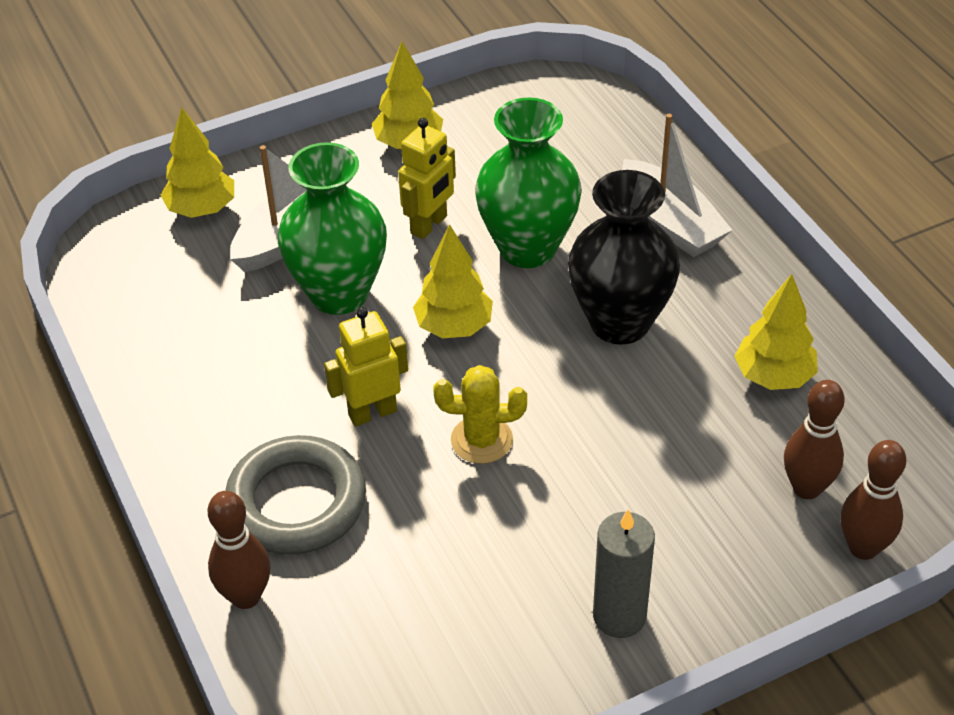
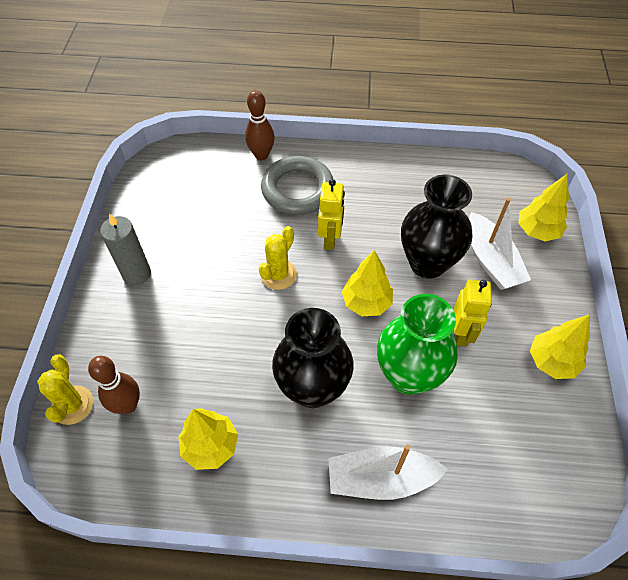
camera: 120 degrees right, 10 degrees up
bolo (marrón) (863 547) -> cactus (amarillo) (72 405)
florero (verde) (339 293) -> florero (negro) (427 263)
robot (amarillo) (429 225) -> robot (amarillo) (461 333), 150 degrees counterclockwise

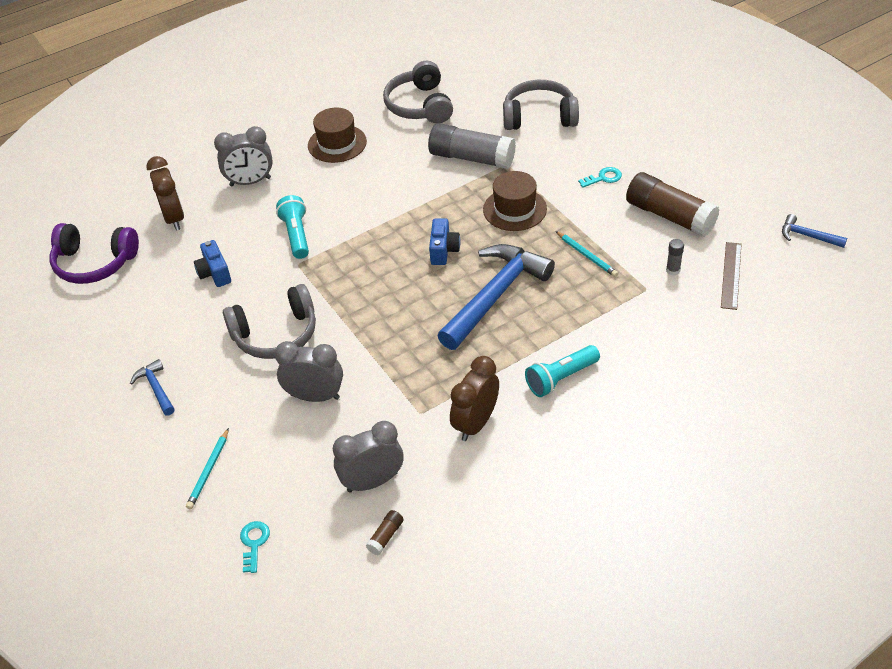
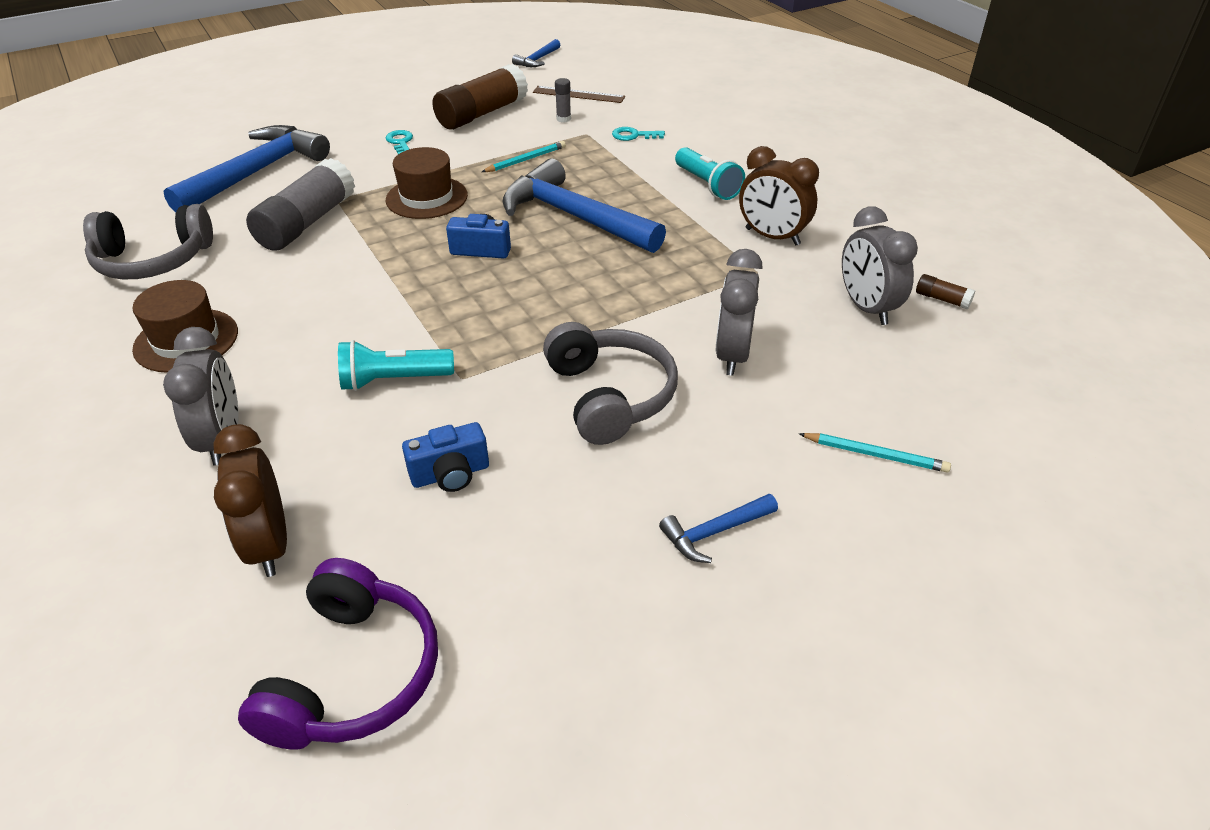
camera: 90 degrees left, 5 degrees down
auriculares (gris) (539 117) -> martillo (azul) (257 173)
despertador (marrón) (174 218) -> despertador (marrón) (269 545), 90 degrees counterclockwise
llave (turquesa) (254 543) -> llave (turquesa) (633 135), moved

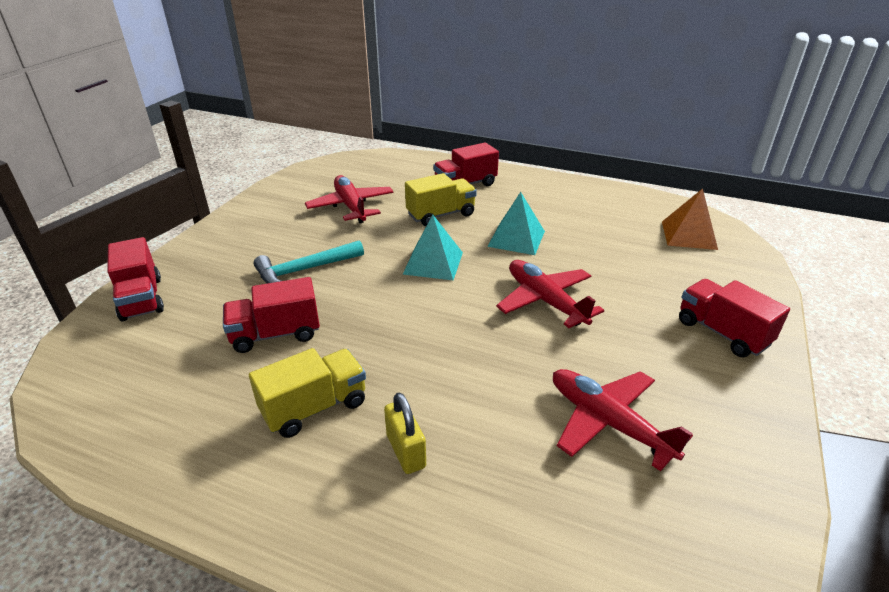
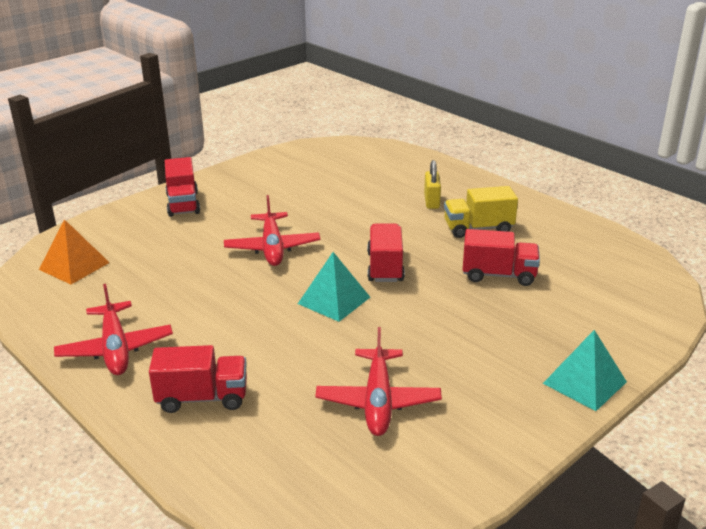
camera: 155 degrees left, 5 degrees down
avión (rojo) (608 422) -> avión (rojo) (115 349), moved
camión (rojo) (142 299) -> camión (rojo) (385 267), moved
pirámide (turquesa) (516 238) -> pirámide (turquesa) (584 382), moved
martillo (turquesa) (305 270) -> none
camión (amarillo) (441 215) -> none

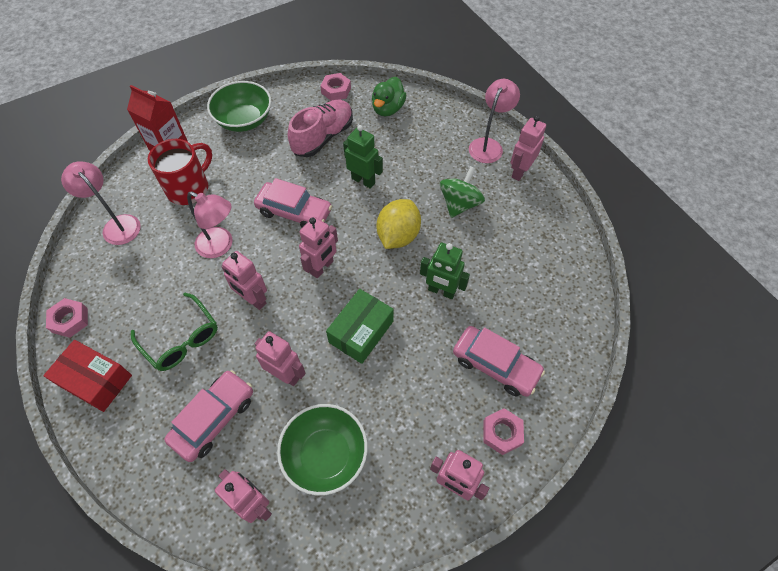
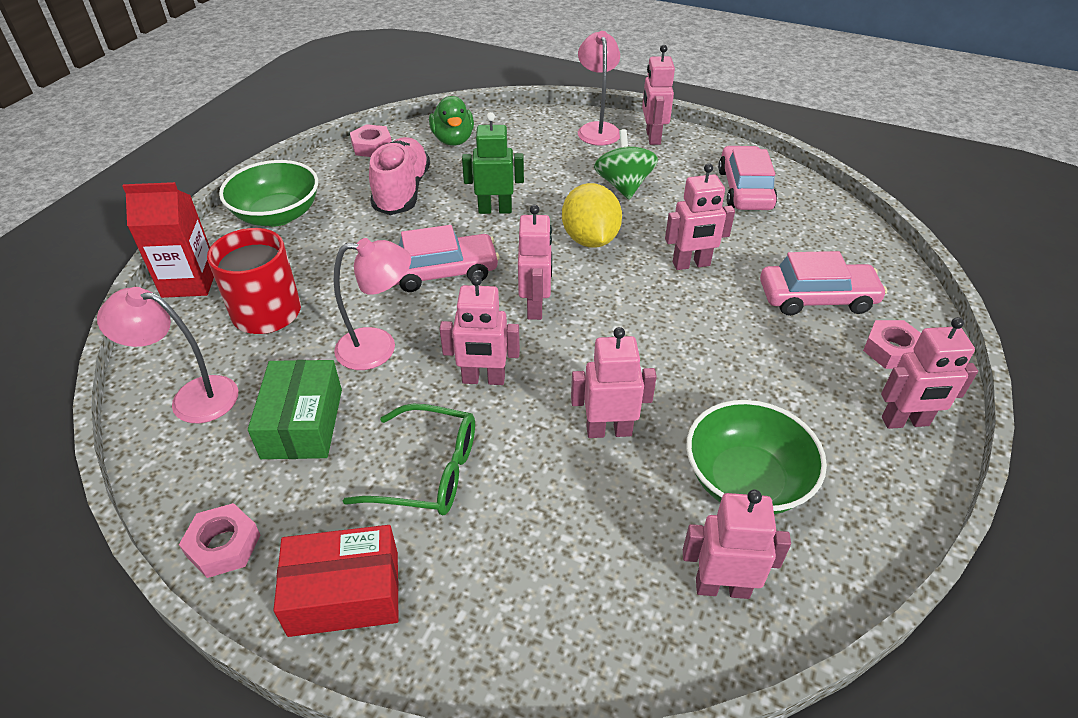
camera: 35 degrees left, 15 degrees down
caja (verde) (361 332) -> caja (verde) (302 423), moved
robot (verde) (441 291) -> robot (rosa) (691 264)
coche (rosa) (214 418) -> coche (rosa) (745 189), moved

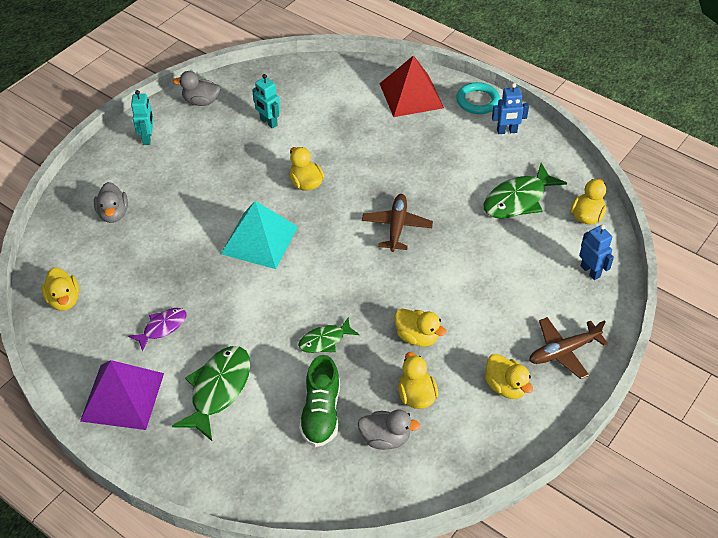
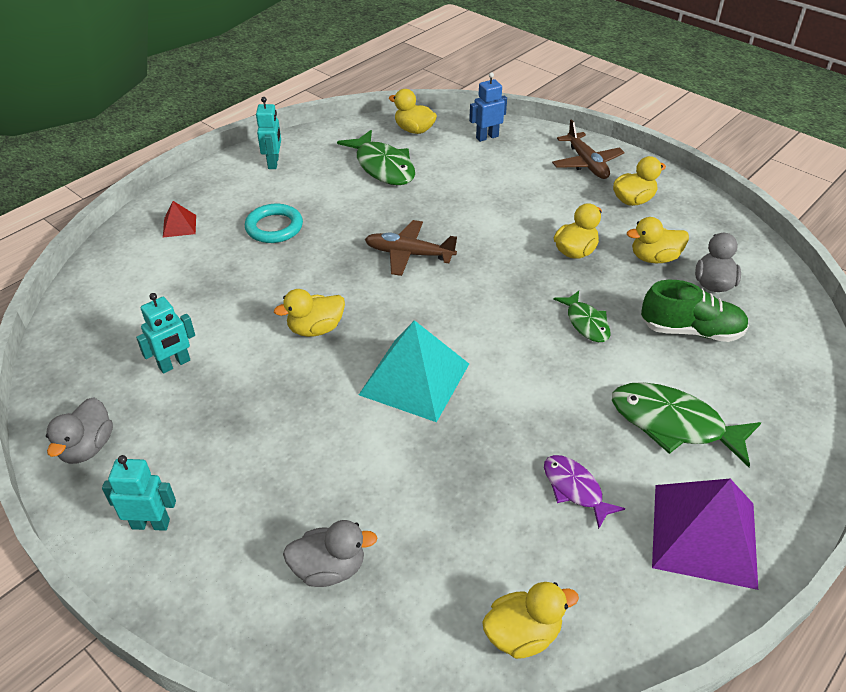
camera: 85 degrees left, 5 degrees down
pirámide (rojo) (411 95) -> pirámide (rojo) (179 226), x0.46
anillo (turquesa) (477 101) -> anillo (turquesa) (274 227), moved
robot (azul) (507 131) -> robot (turquesa) (273 163)

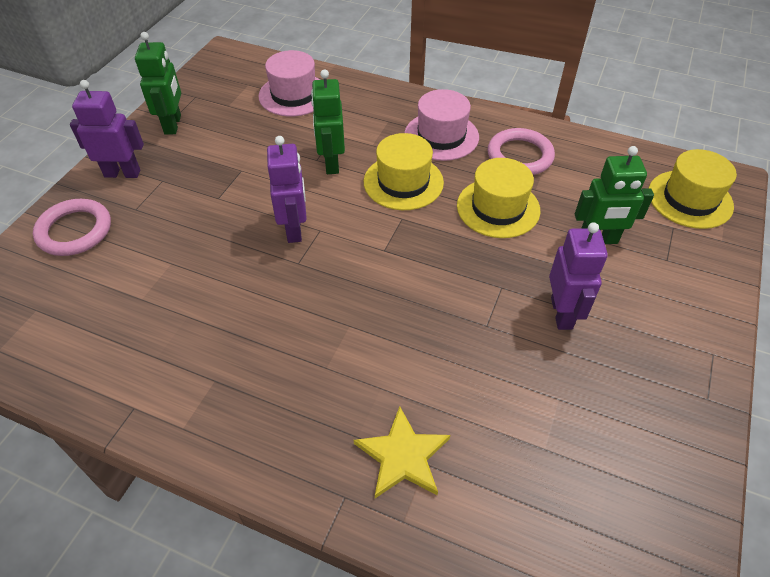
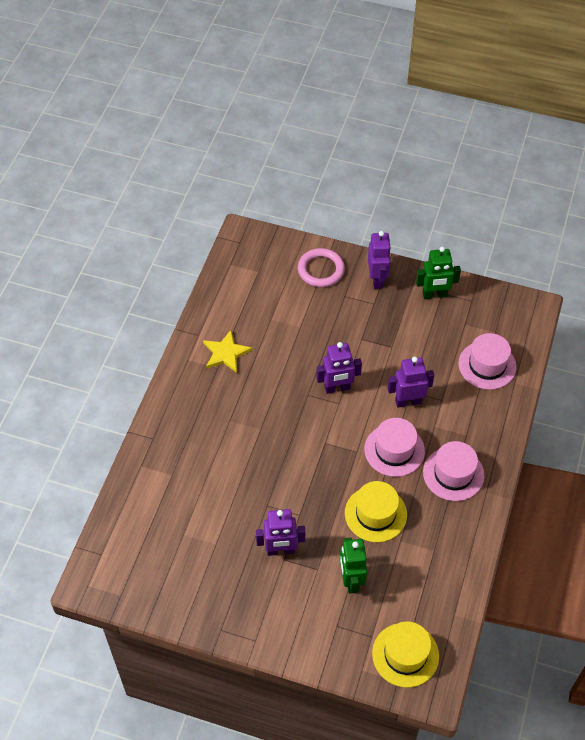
camera: 85 degrees right, 5 degrees up
estrella (amarillo) (403 456) -> estrella (amarillo) (226 353), moved
sombrero (amarillo) (403 182) -> sombrero (rosa) (394 450)
robot (verde) (331 163) -> robot (morado) (408 401)
anillo (rosa) (520 156) -> none

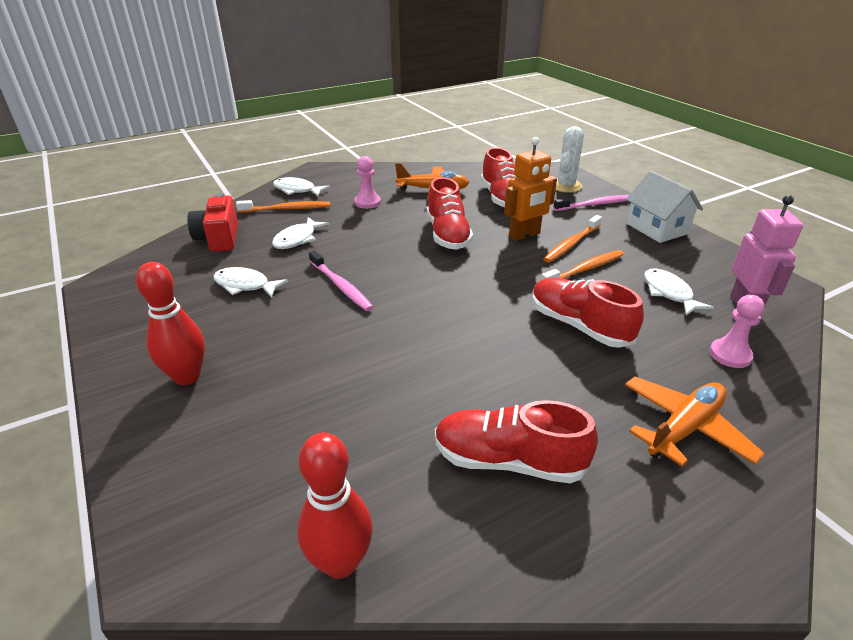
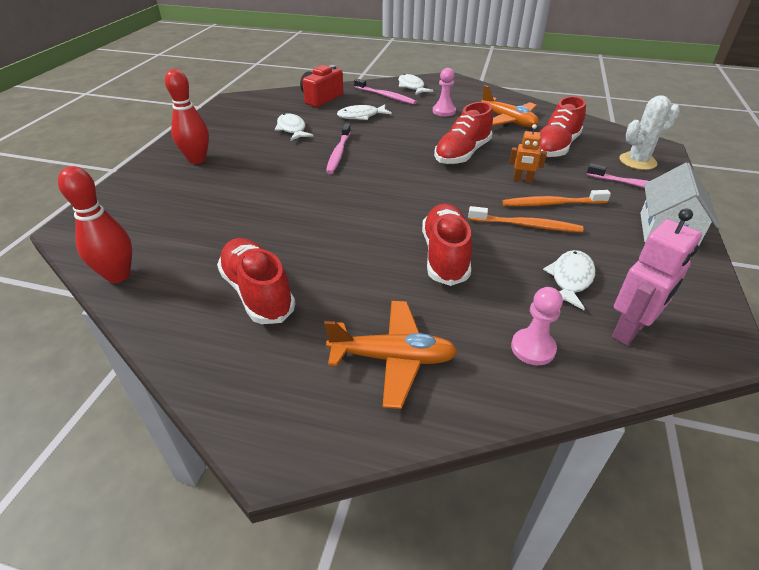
camera: 45 degrees right, 5 degrees up
cepillo de dientes (naranja) (287 209) -> cepillo de dientes (rosa) (386 96)
robot (naranja) (524 235) -> robot (naranja) (522 180), x0.59

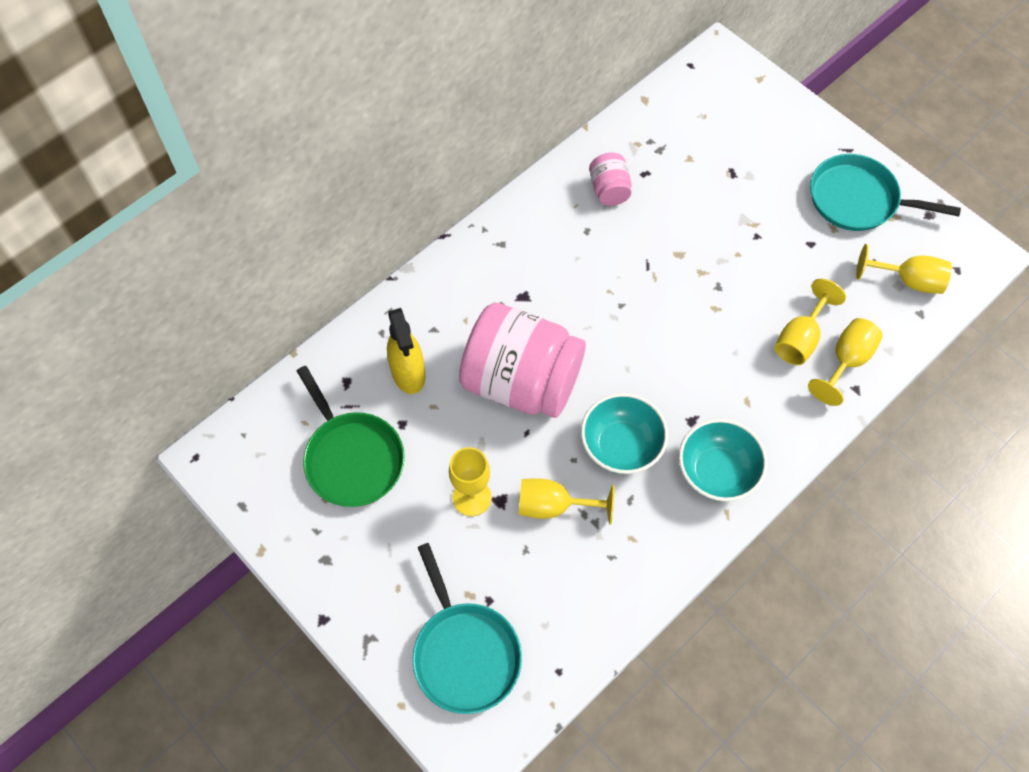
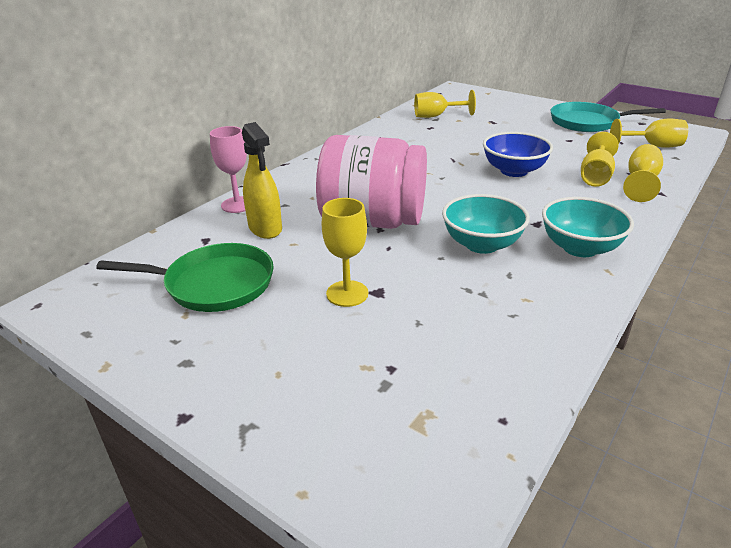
camera: 10 degrees left, 30 degrees down
sartén (verde) (352 458) -> sartén (verde) (214 284), 45 degrees counterclockwise
none -> copa (rosa) (237 205)
copa (amarillo) (553 506) -> copa (amarillo) (436 116), moved
none -> cuenco (azul) (514 171)
sartén (turquesa) (465 653) -> none
tarro (rosa) (609 190) -> none

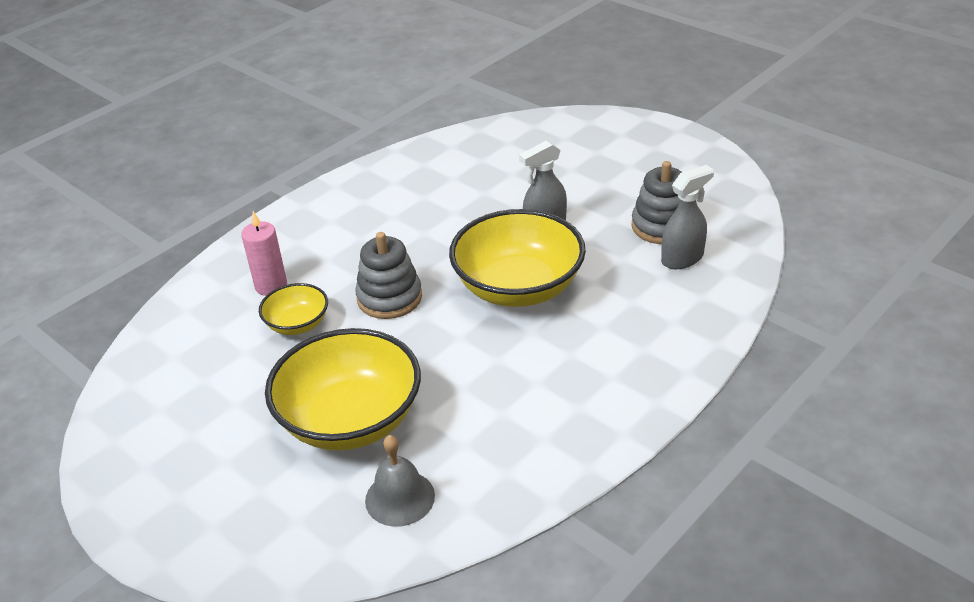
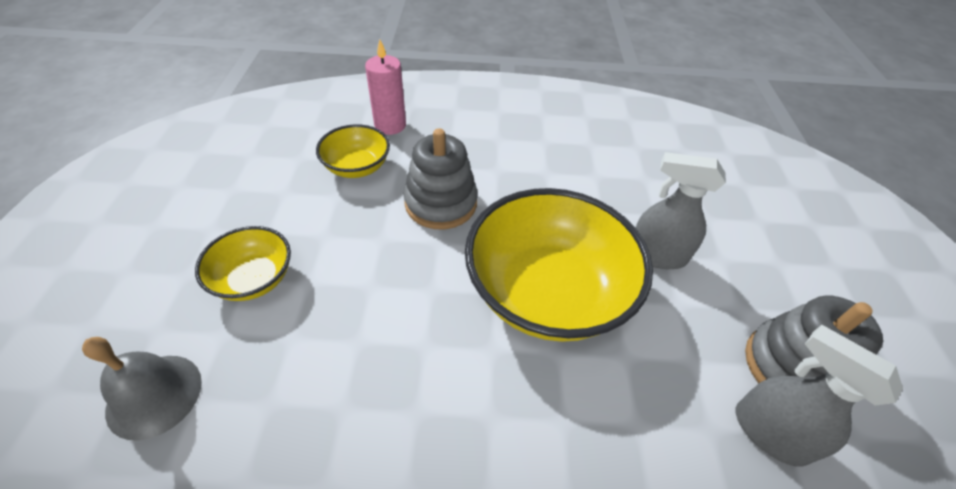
camera: 45 degrees right, 10 degrees up
cuenco (amarillo) (350 420) -> cuenco (amarillo) (254 279), x0.50
pulverizador (gris) (682 258) -> pulverizador (gris) (769 432), 150 degrees counterclockwise

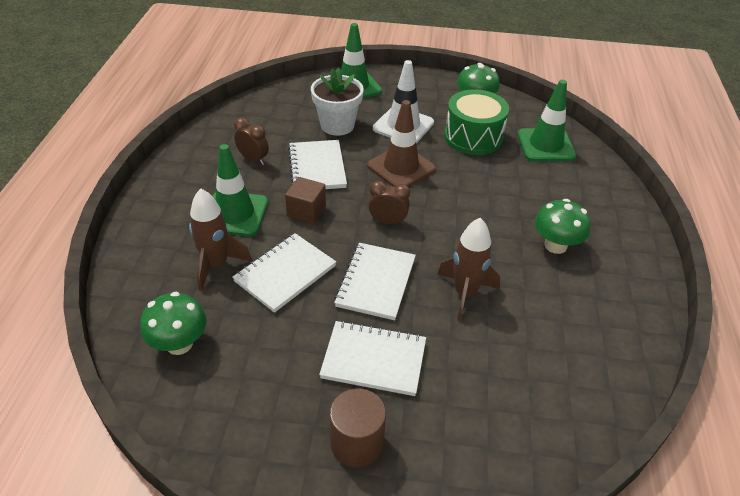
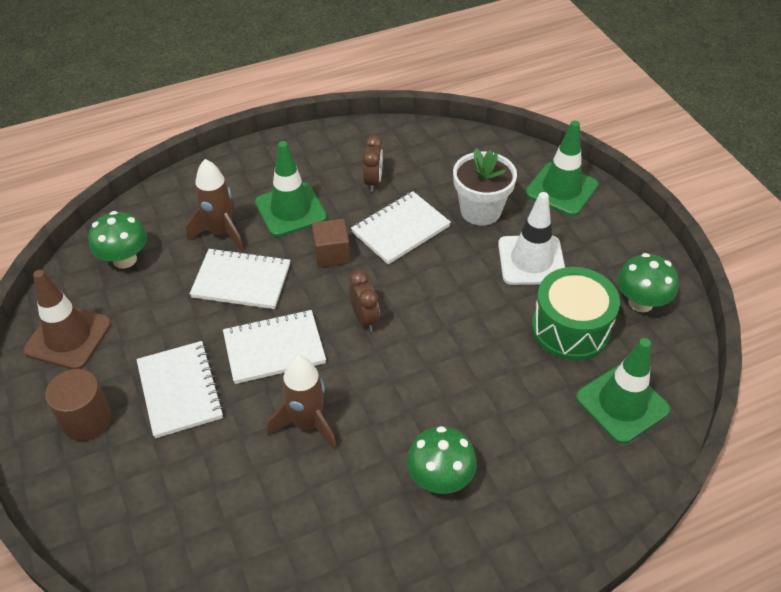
camera: 60 degrees right, 5 degrees up
cono de tráfico (marrón) (401 167) -> cono de tráfico (marrón) (68 337), moved

